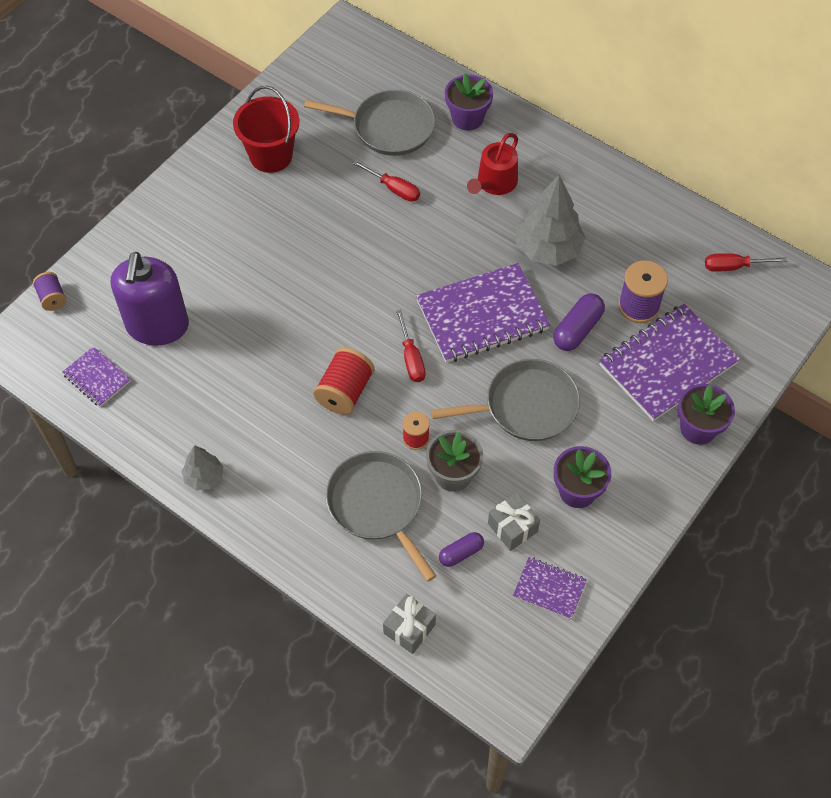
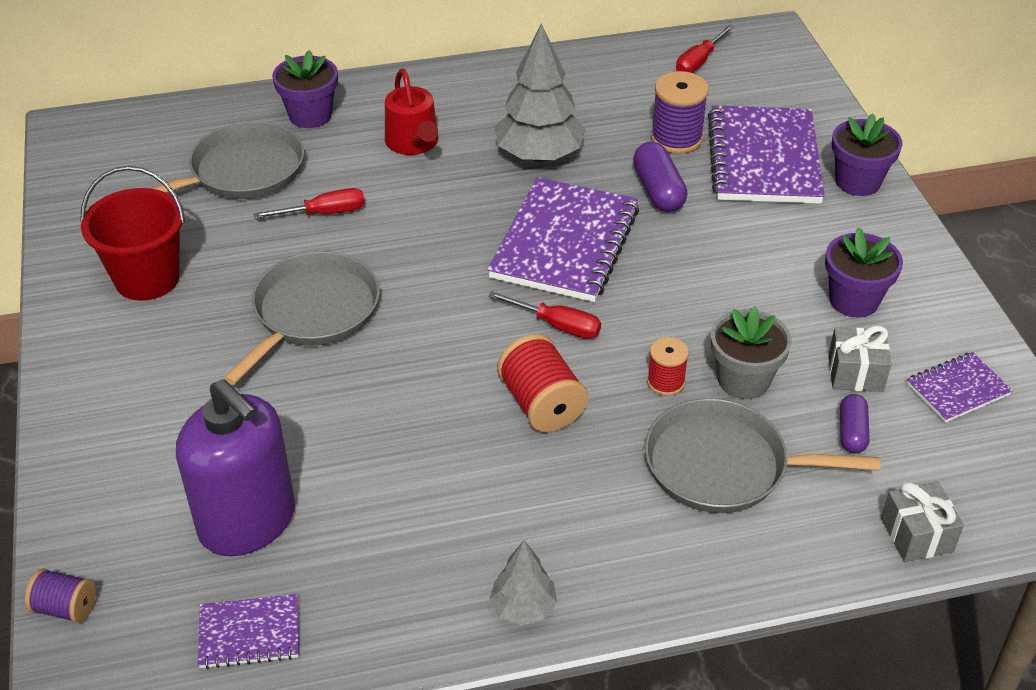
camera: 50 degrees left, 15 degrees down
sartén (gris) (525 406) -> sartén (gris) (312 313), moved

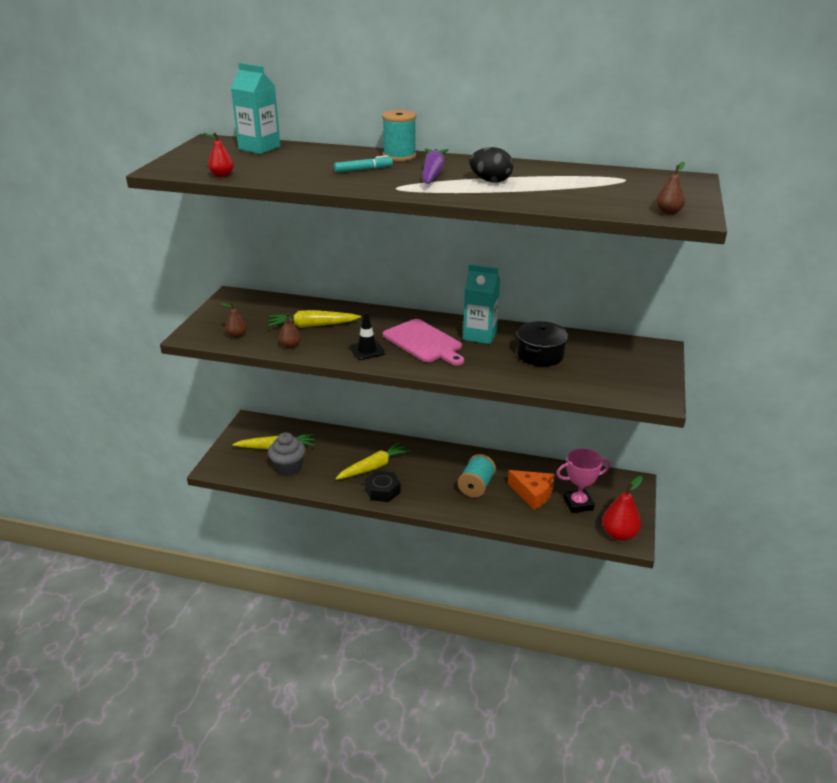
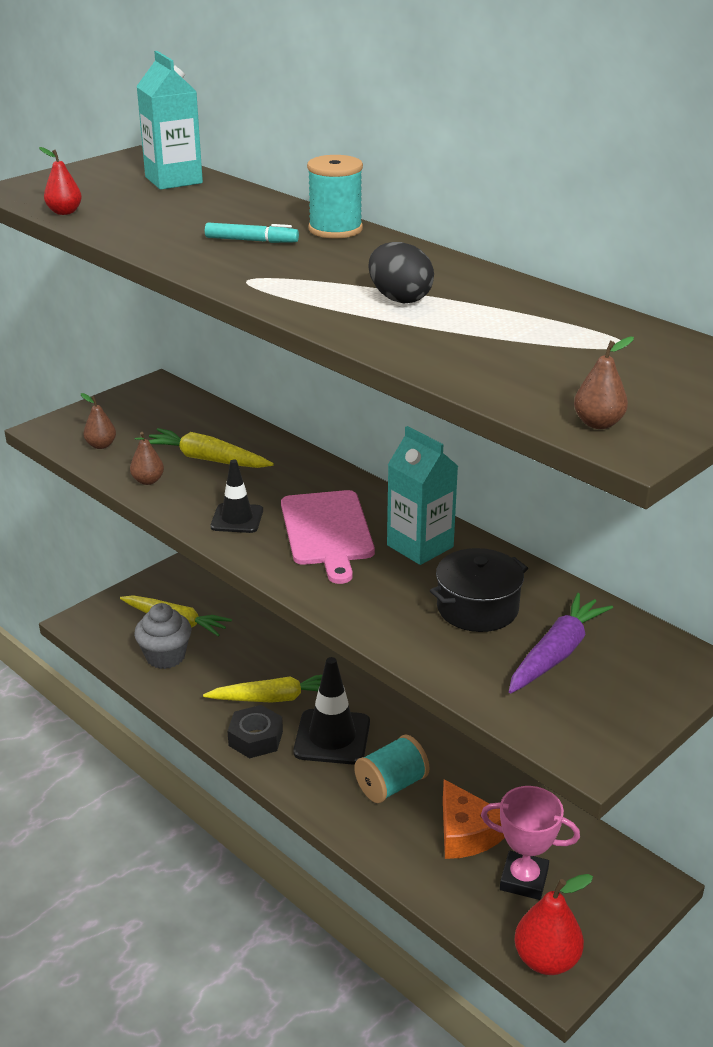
camera: 30 degrees right, 0 degrees up
none -> cono de tráfico (negro) (332 737)
zanahoria (morado) (433 173) -> zanahoria (morado) (556 653), moved

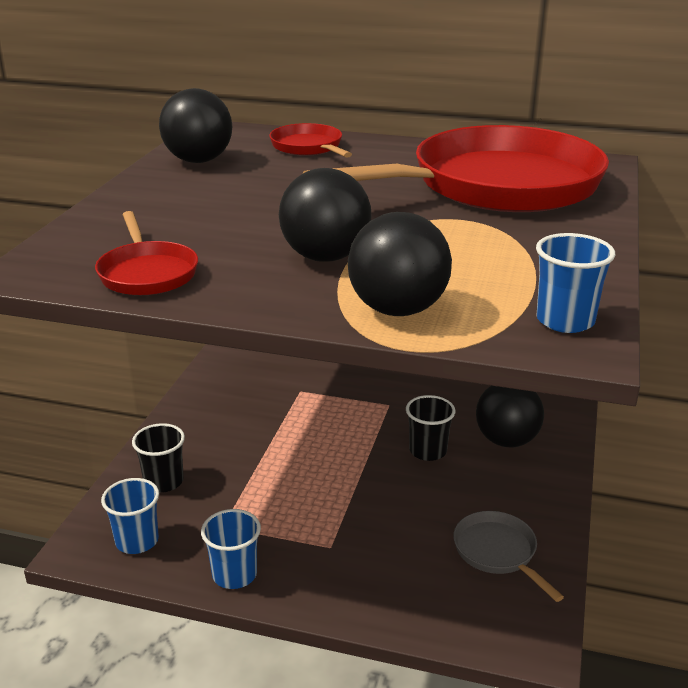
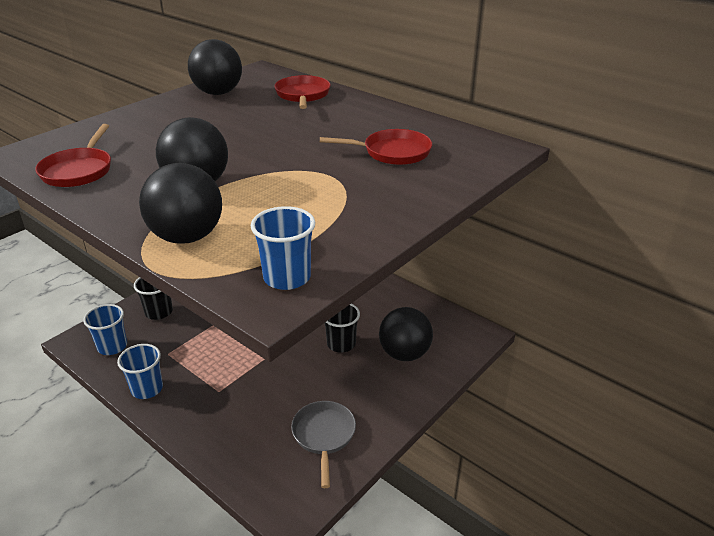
camera: 25 degrees right, 5 degrees up
sartén (rojo) (494 186) -> sartén (rojo) (392 152), x0.43

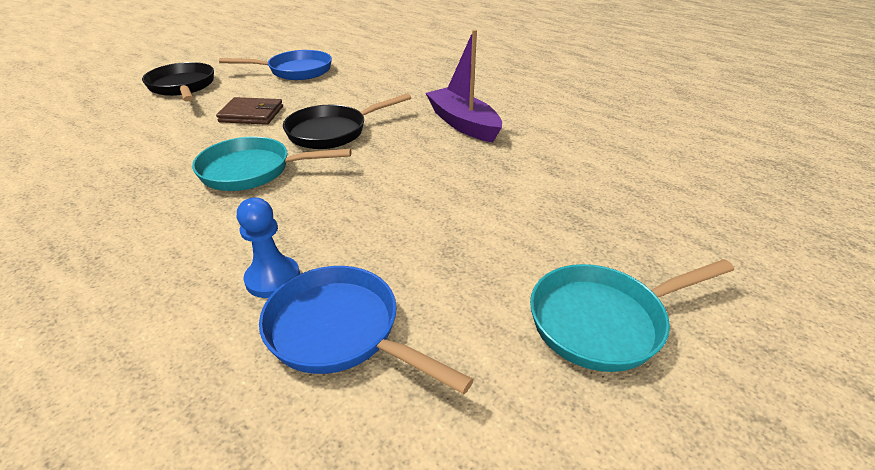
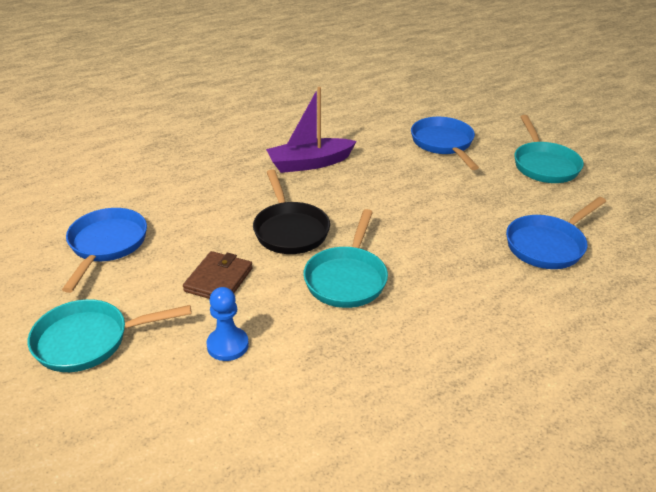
camera: 75 degrees left, 0 degrees up
sartén (negro) (183 87) -> sartén (turquesa) (89 341)
peón (azul) (273 279) -> peón (azul) (227 345), moved
none -> sartén (azul) (443 144)

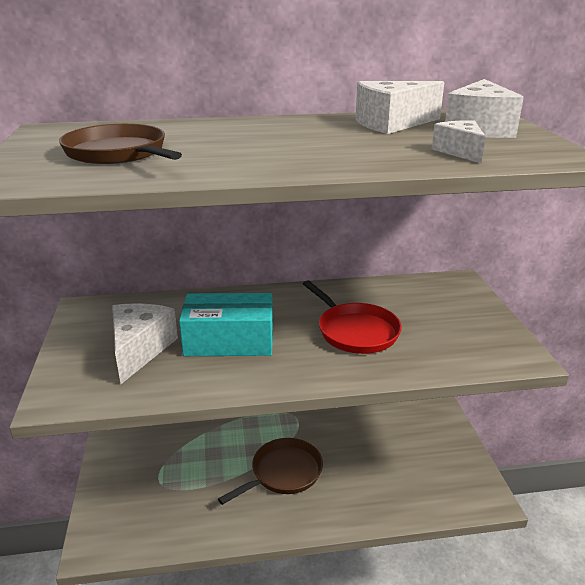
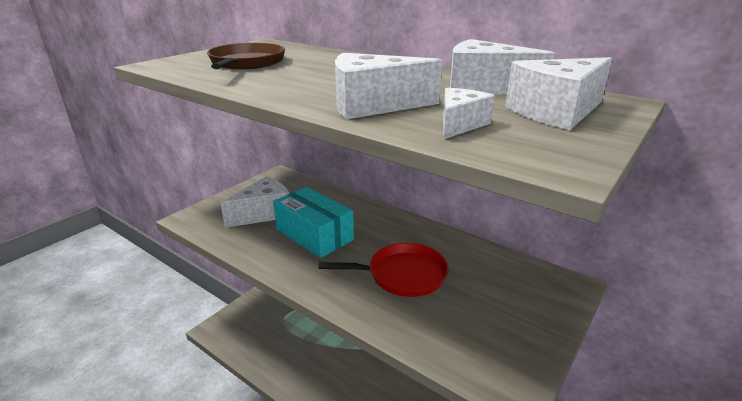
camera: 45 degrees right, 0 degrees up
sartén (rojo) (355 331) -> sartén (rojo) (402 275), 105 degrees counterclockwise
none -> queso (blanco) (373 105)
sartén (marrón) (283 472) -> none

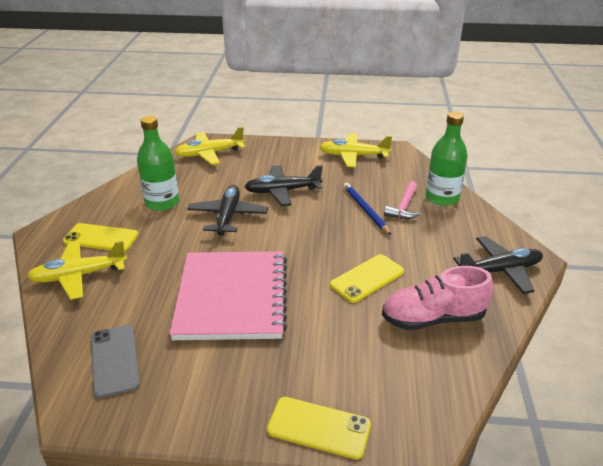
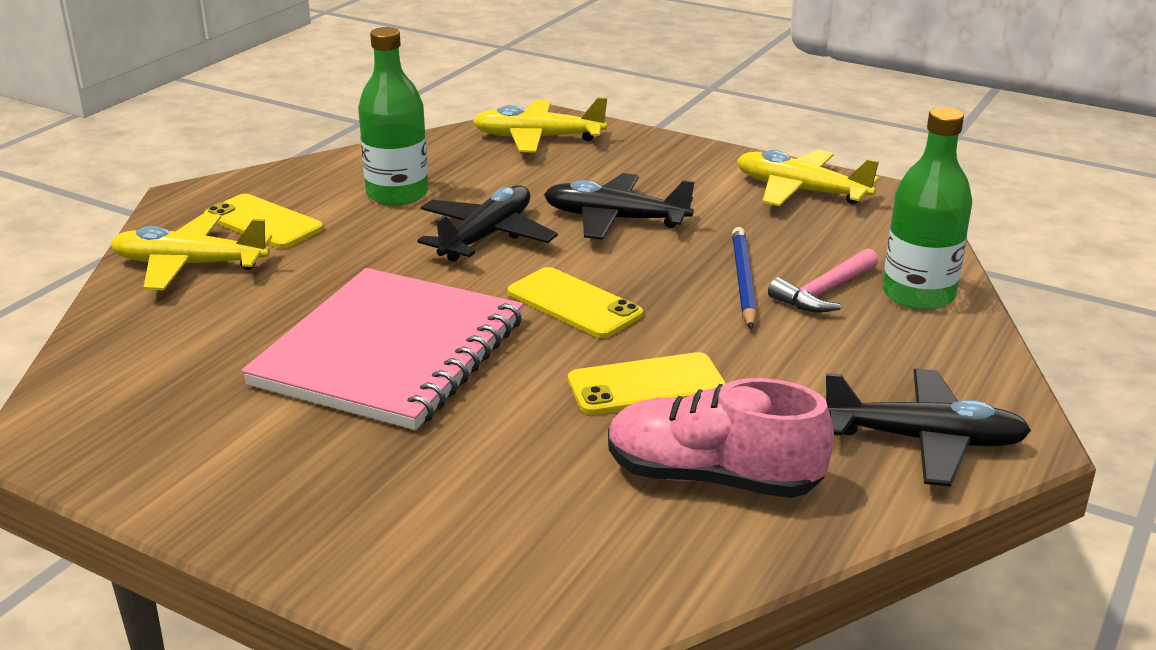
camera: 25 degrees right, 5 degrees down
móvil (amarillo) (318 427) -> móvil (amarillo) (574 303), moved
móvil (gris) (114 360) -> none

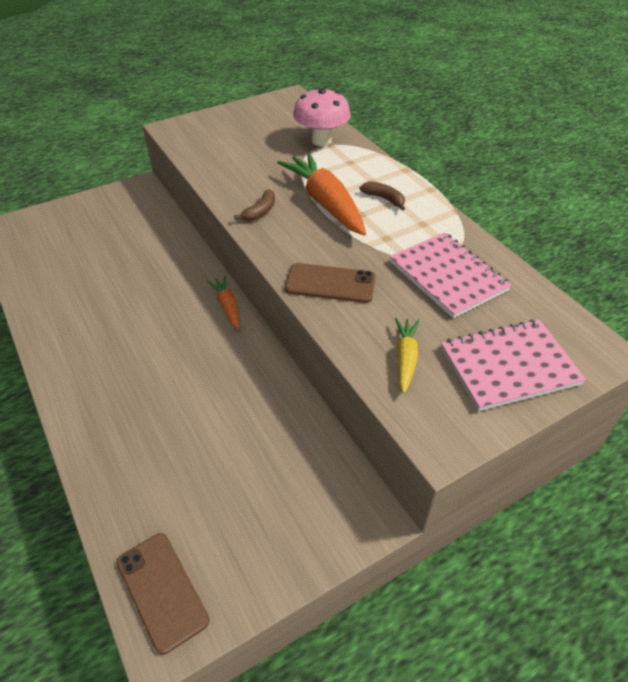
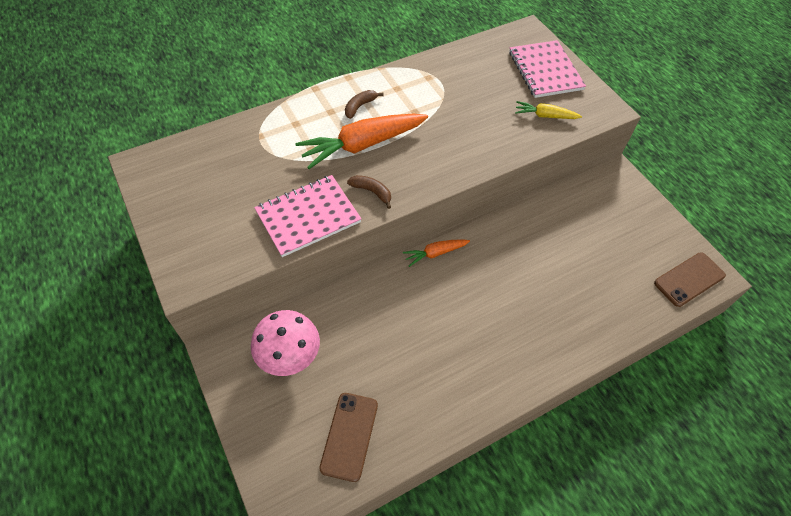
camera: 90 degrees left, 10 degrees up
seta (rosa) (321 140) -> seta (rosa) (289 356), moved
cuaderno (rosa) (447 276) -> cuaderno (rosa) (308 217), moved
móvil (marrón) (330 283) -> móvil (marrón) (349 436), moved

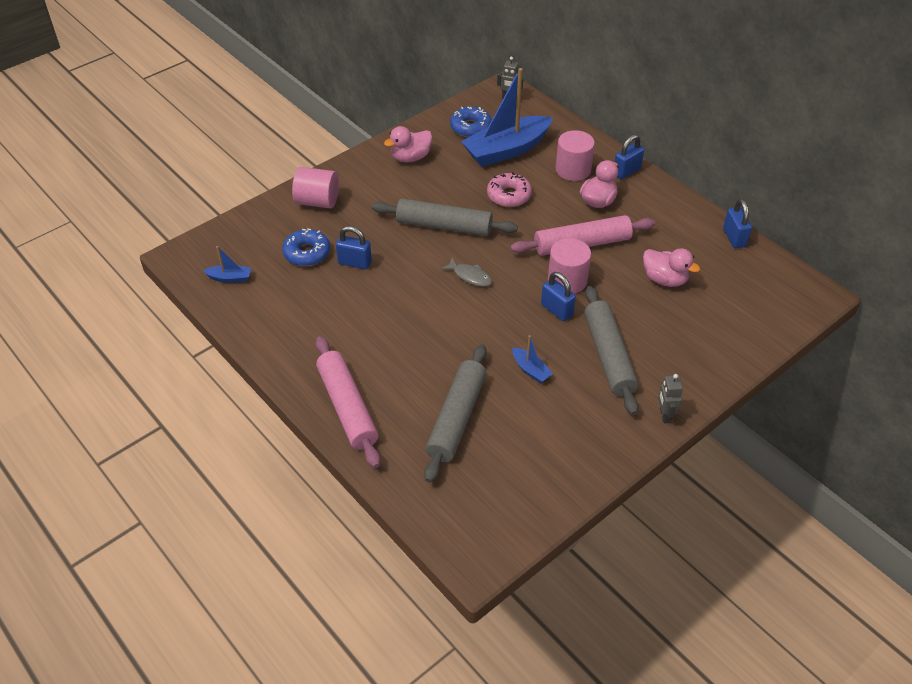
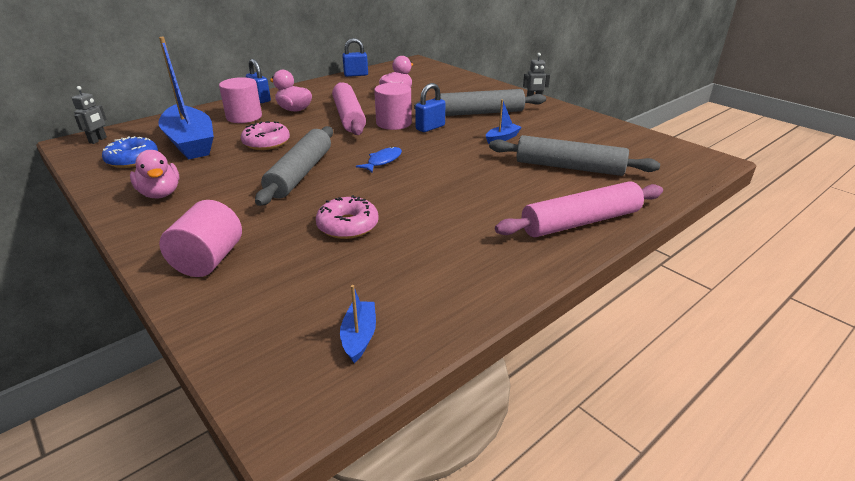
camera: 90 degrees left, 15 degrees down
candado (azul) (355 263) -> rosquilla (rosa) (348 226)
pez (gris) (470 276) -> pez (azul) (383 161)
rosquilla (azul) (307 253) -> none

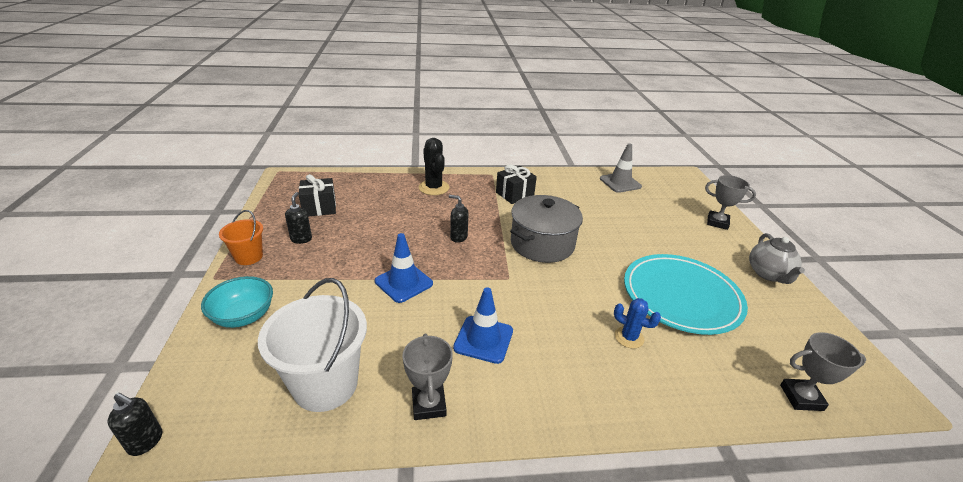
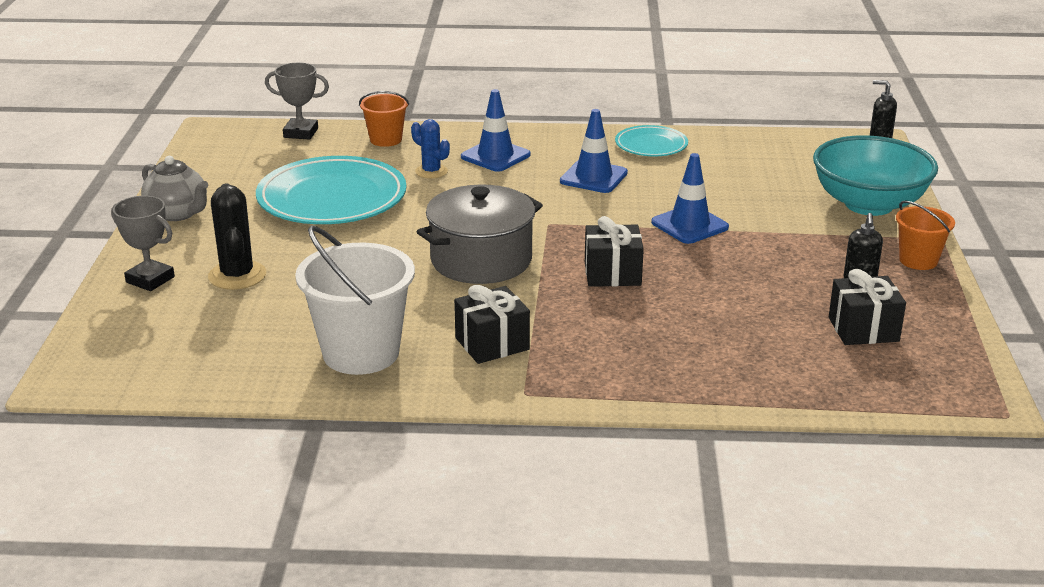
camera: 170 degrees left, 5 degrees down
tetera (gris) (768 274) -> tetera (gris) (178 213), 120 degrees clockwise
cactus (negro) (434 188) -> cactus (negro) (237 275), moved
balde (blanco) (325 384) -> balde (blanco) (361 353), moved
none -> balde (naranja) (386 140)
none -> cono de tráfico (azul) (495 156)
dispensador de jabón (negro) (458 237) -> regalo (negro) (612 274)
trofeo (gris) (428 405) -> plato (turquesa) (651 145)
cuenco (turquesa) (243 316) -> cuenco (turquesa) (869 204), x1.62
cono de tráfico (gris) (620 183) -> none

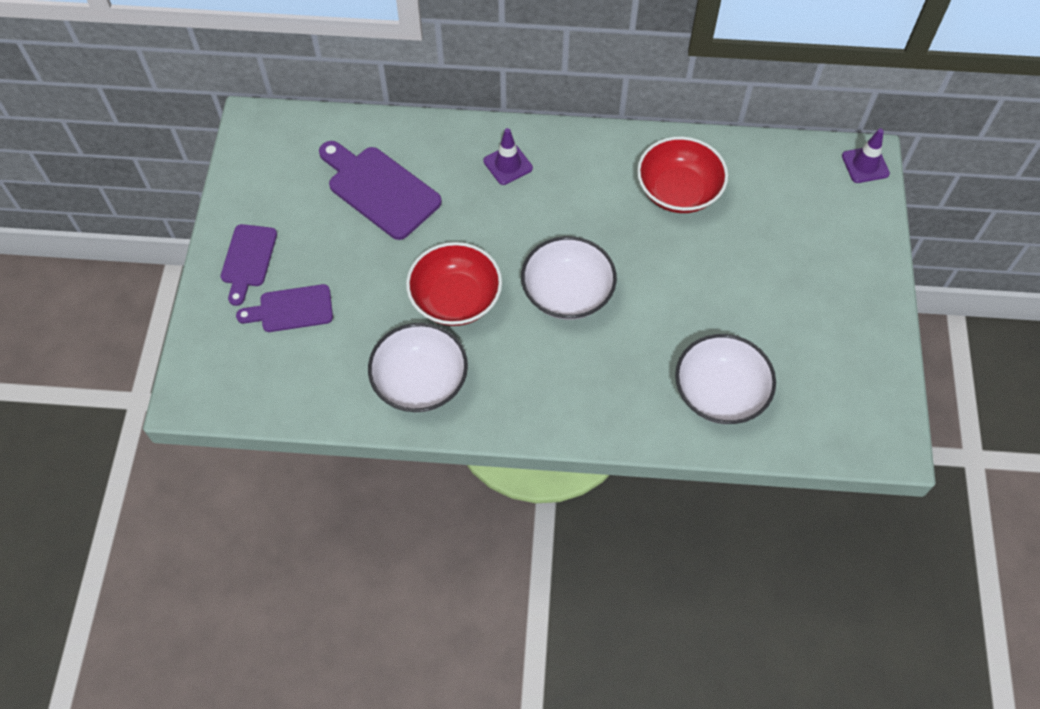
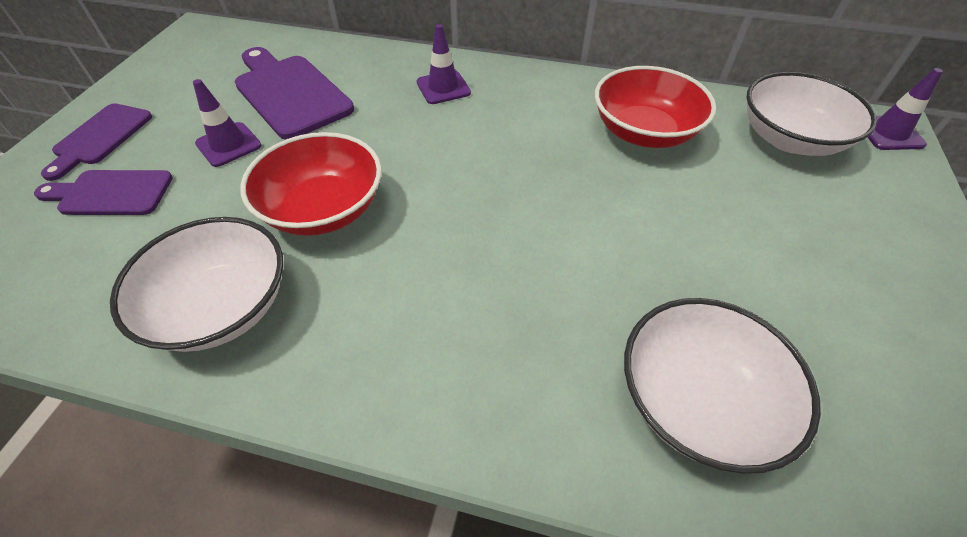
camera: 10 degrees right, 10 degrees down
none -> cono de tráfico (morado) (228 145)
cuenco (blanco) (567 293) -> cuenco (blanco) (789 139), moved

